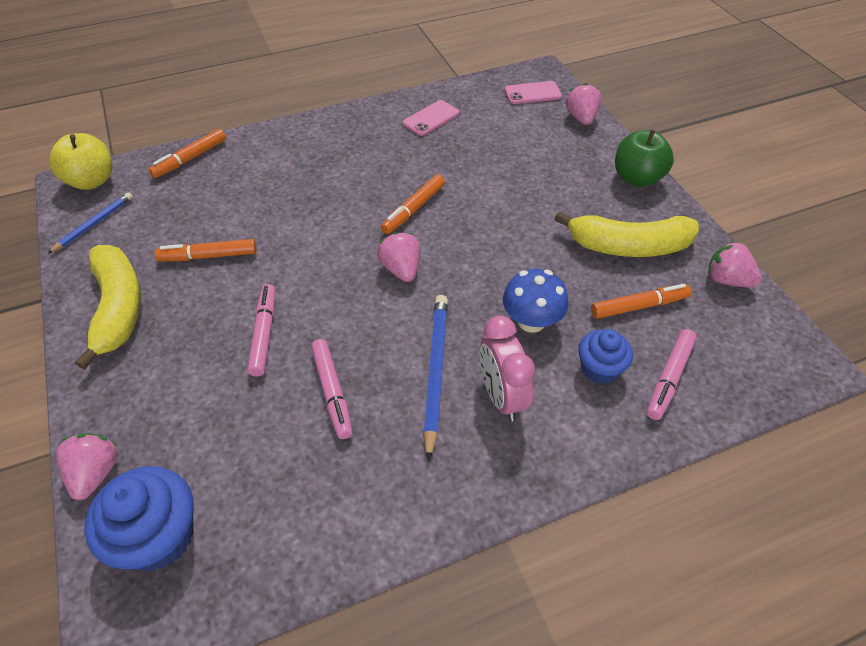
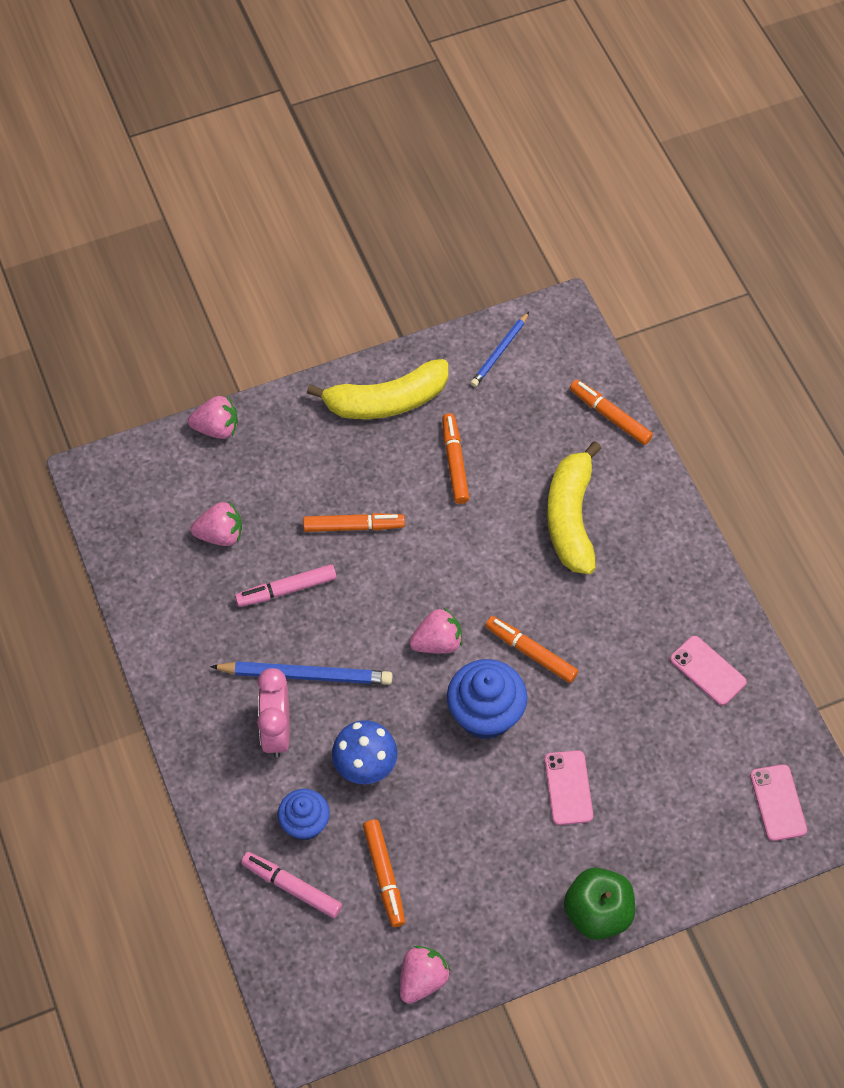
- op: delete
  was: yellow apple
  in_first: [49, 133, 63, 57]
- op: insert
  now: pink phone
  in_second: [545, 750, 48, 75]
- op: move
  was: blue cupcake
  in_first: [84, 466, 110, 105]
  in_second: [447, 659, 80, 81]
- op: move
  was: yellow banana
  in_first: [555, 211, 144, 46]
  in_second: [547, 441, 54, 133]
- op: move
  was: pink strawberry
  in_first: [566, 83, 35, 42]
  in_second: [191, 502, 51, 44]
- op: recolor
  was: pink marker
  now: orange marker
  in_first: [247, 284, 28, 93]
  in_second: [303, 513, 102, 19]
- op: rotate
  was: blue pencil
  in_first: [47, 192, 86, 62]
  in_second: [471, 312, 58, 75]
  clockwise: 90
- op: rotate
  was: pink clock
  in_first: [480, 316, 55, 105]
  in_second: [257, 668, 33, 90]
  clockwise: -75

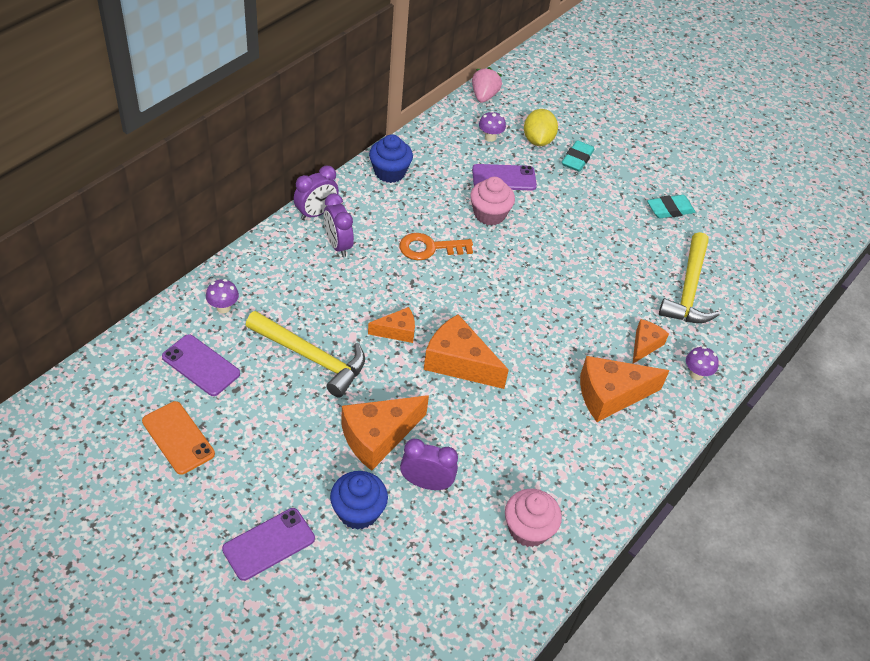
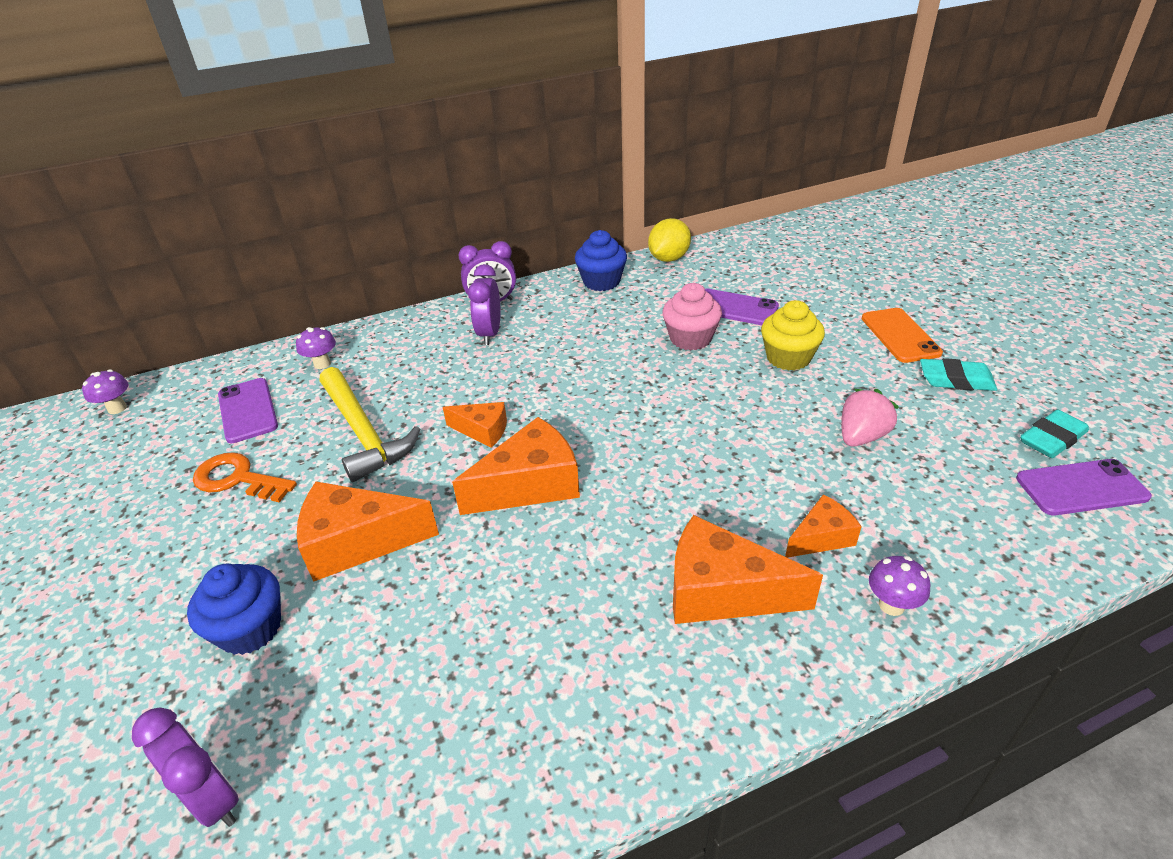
- op: delete
  was: pink cupcake
  in_first: [505, 489, 57, 58]
- op: delete
  was: yellow hammer
  in_first: [659, 232, 61, 91]
- op: insert
  now: yellow cupcake
  in_second: [761, 300, 64, 71]
- op: move
  was: orange phone
  in_first: [142, 401, 73, 74]
  in_second: [862, 308, 81, 55]
- op: move
  was: purple phone
  in_first: [222, 508, 93, 73]
  in_second: [1016, 459, 136, 56]
- op: move
  was: orange key
  in_first: [399, 233, 74, 27]
  in_second: [193, 452, 104, 50]
- op: move
  was: purple clock
  in_first: [400, 439, 58, 51]
  in_second: [132, 707, 107, 120]
- op: move
  was: pink strawberry
  in_first: [472, 67, 30, 36]
  in_second: [841, 389, 58, 58]
- op: move
  was: purple mushroom
  in_first: [479, 111, 27, 31]
  in_second: [82, 369, 47, 45]
- op: move
  was: yellow lemon
  in_first: [524, 109, 34, 37]
  in_second: [648, 218, 43, 44]
- op: move
  was: turquoise eraser
  in_first: [562, 140, 33, 32]
  in_second: [1020, 410, 69, 48]
- op: rotate
  was: orange cheese
  in_first: [424, 314, 85, 75]
  in_second: [452, 417, 128, 98]
  clockwise: 90

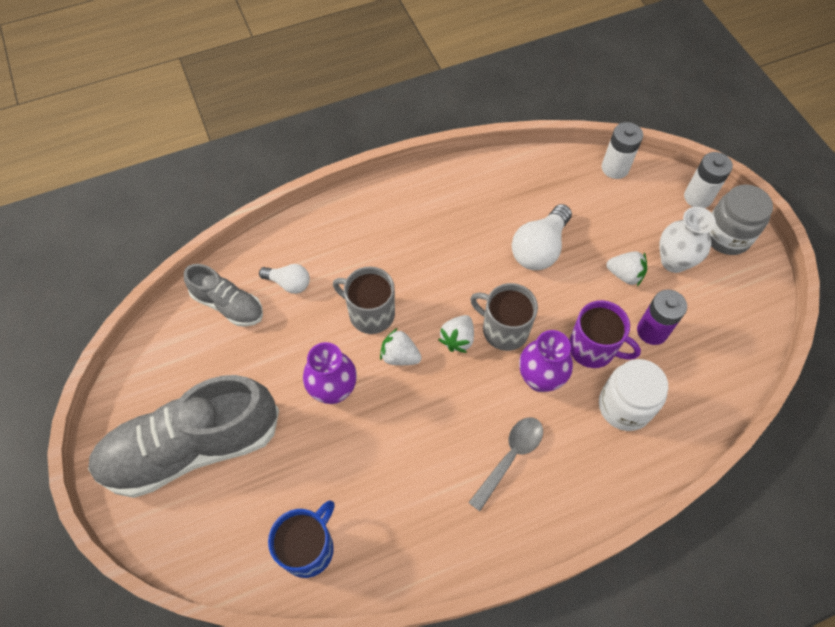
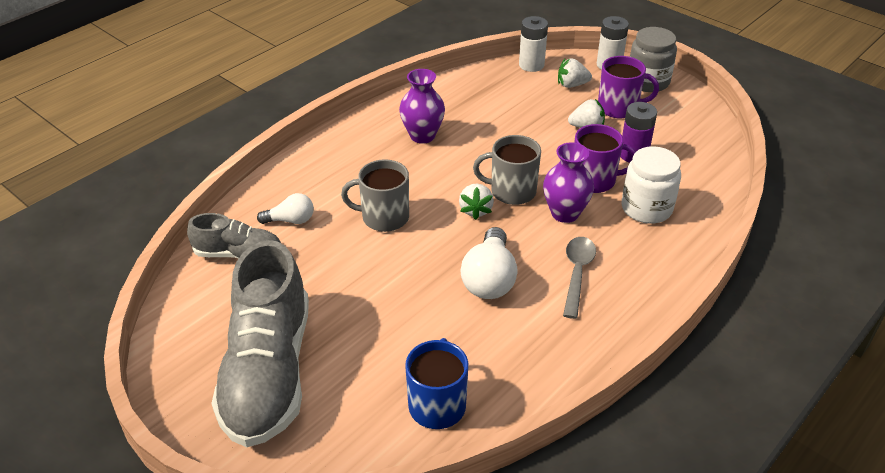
- op: move
  was: purple vase
  in_first: [303, 342, 54, 62]
  in_second: [399, 69, 46, 75]
- op: move
  was: white strawberry
  in_first: [380, 328, 42, 37]
  in_second: [558, 58, 34, 30]
- op: move
  was: white light bulb
  in_first: [512, 204, 60, 66]
  in_second: [461, 227, 57, 72]
- op: replace
  was: white vase
  now: purple mug
  in_first: [659, 207, 57, 66]
  in_second: [598, 56, 61, 62]
- op: rotate
  was: grey shoe
  in_first: [88, 375, 191, 123]
  in_second: [211, 240, 98, 207]
  clockwise: -45

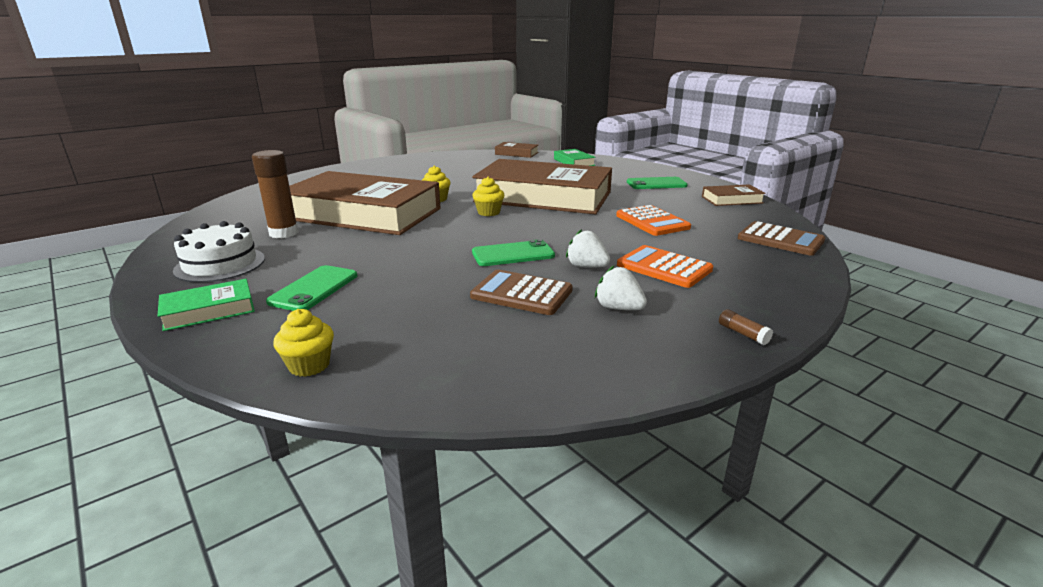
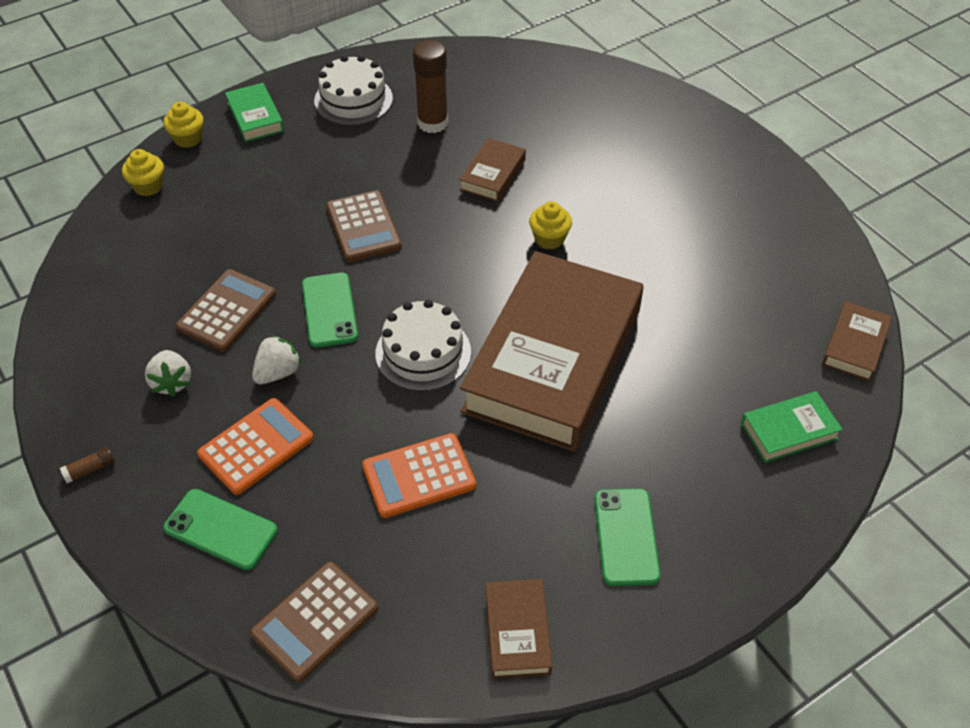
- op: insert
  now: brown calculator
  in_second: [326, 190, 76, 72]
- op: insert
  now: white cake
  in_second: [375, 299, 96, 92]
- op: move
  was: green phone
  in_first: [266, 265, 91, 46]
  in_second: [164, 489, 113, 81]
- op: move
  was: yellow cupcake
  in_first: [472, 177, 32, 39]
  in_second: [163, 101, 41, 47]
- op: rotate
  was: white strawberry
  in_first: [595, 266, 52, 44]
  in_second: [145, 350, 46, 46]
  clockwise: 120
- op: resize
  was: brown book
  in_first: [289, 171, 151, 64]
  in_second: [459, 138, 67, 64]
  ratio: 0.41

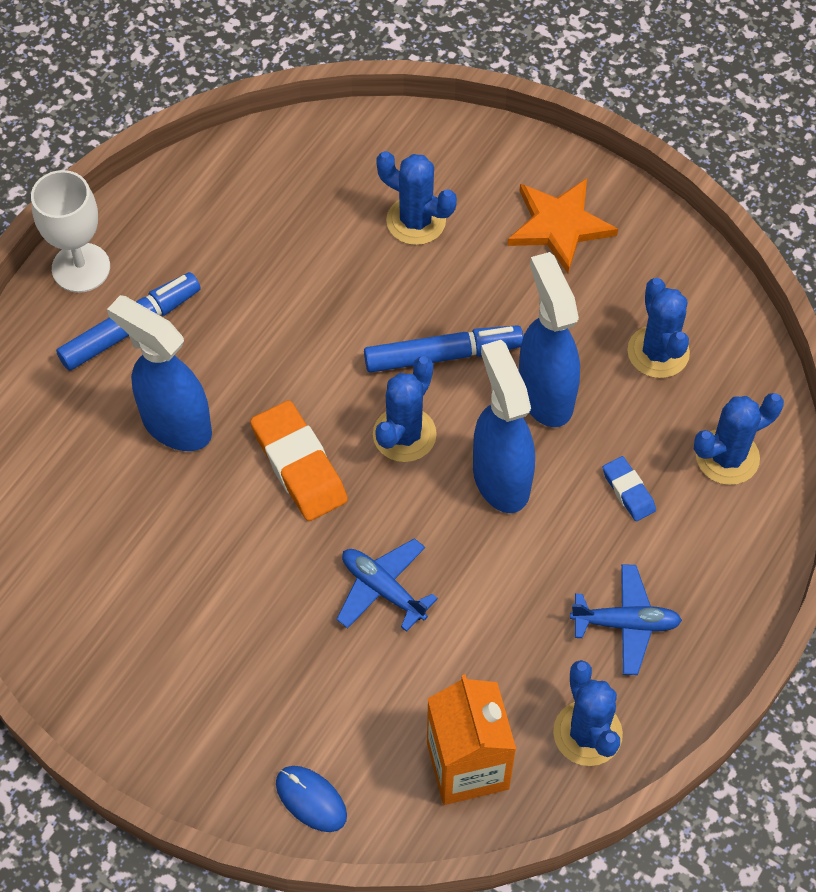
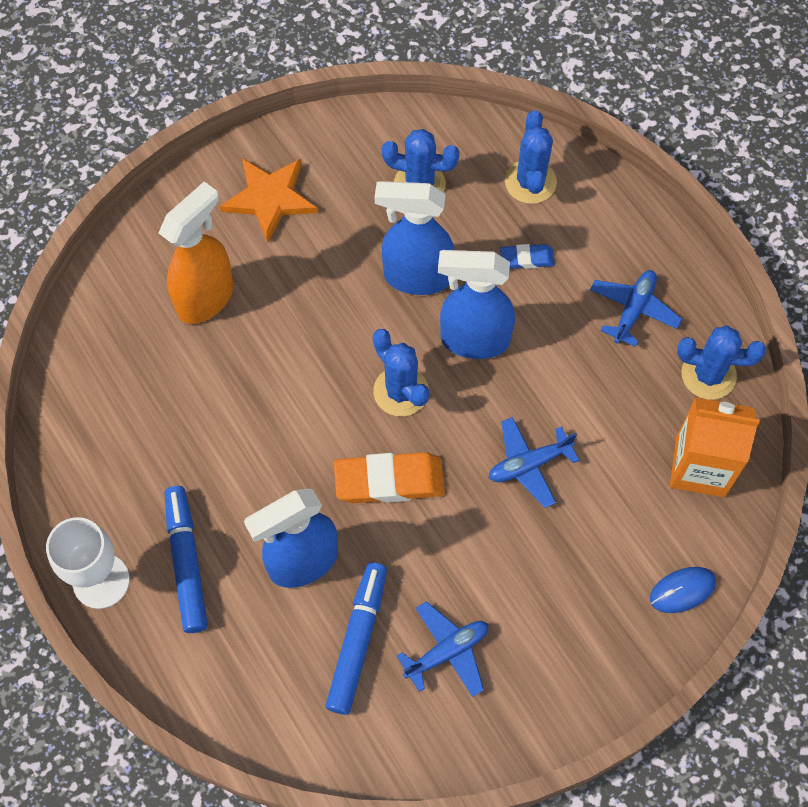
- op: insert
  now: blue plane
  in_second: [397, 601, 91, 96]
- op: move
  was: blue marker
  in_first: [364, 325, 159, 48]
  in_second: [325, 562, 62, 153]
- op: replace
  was: blue cactus
  now: orange spray bottle
  in_first: [376, 151, 81, 94]
  in_second: [158, 182, 75, 142]

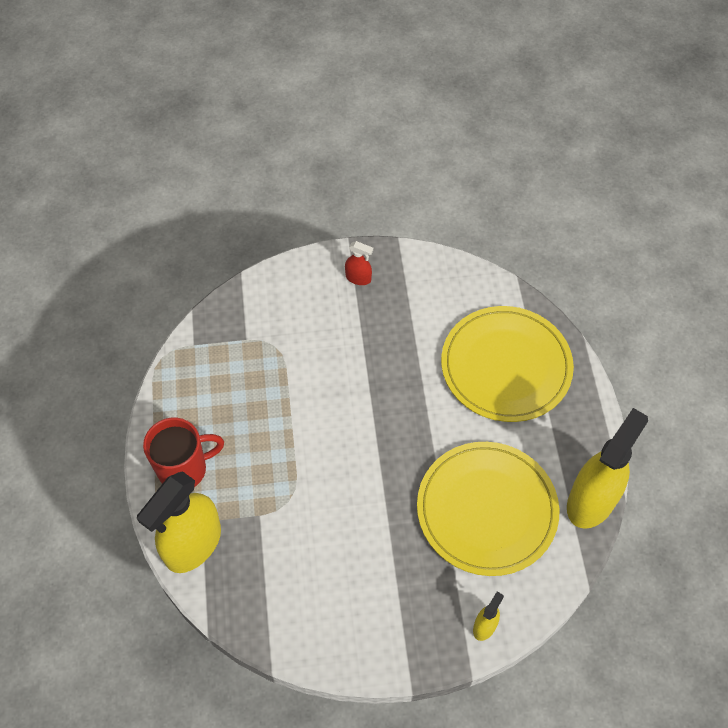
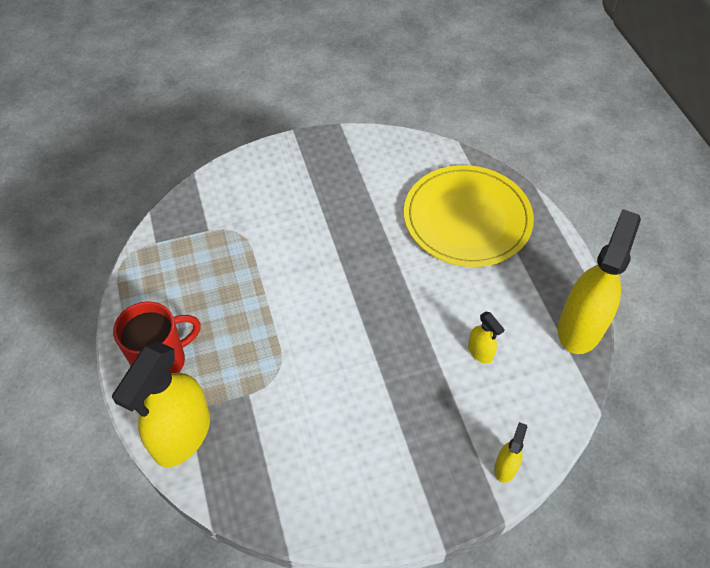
- op: delete
  was: red spray bottle
  in_first: [345, 241, 28, 44]
- op: replace
  was: yellow plate
  now: yellow spray bottle
  in_first: [417, 442, 142, 134]
  in_second: [468, 312, 37, 52]

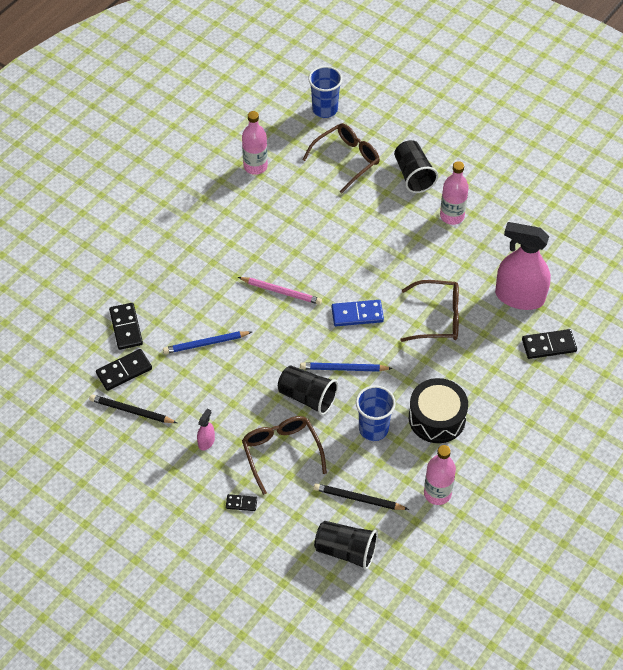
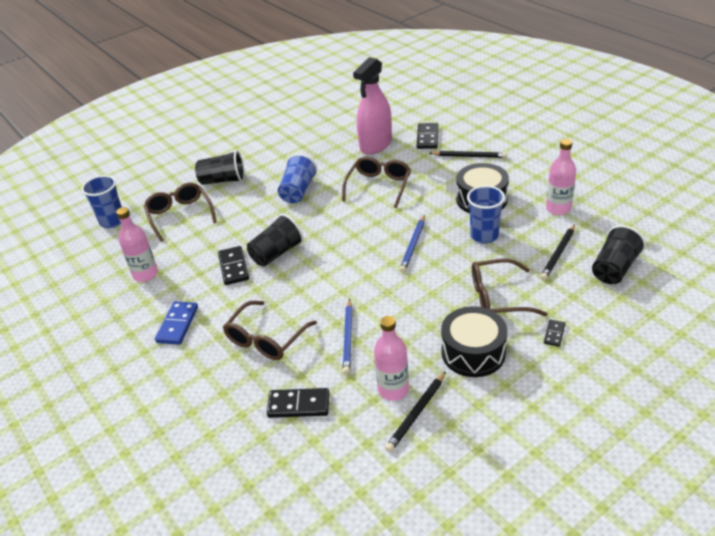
- op: delete
  was: pink pencil
  in_first: [238, 277, 84, 28]
- op: insert
  now: brown glasses
  in_second: [223, 301, 94, 59]
- op: insert
  now: blue cup
  in_second: [278, 154, 40, 50]
- op: insert
  now: black pencil
  in_second: [429, 151, 78, 7]
- op: move
  was: black domino
  in_first: [96, 349, 56, 42]
  in_second: [218, 246, 31, 39]
- op: move
  was: black cup
  in_first: [278, 365, 60, 50]
  in_second: [247, 214, 57, 53]
- op: move
  was: blue domino
  in_first: [331, 300, 53, 26]
  in_second: [155, 301, 43, 44]
- op: move
  was: pink bottle
  in_first: [440, 161, 29, 64]
  in_second: [374, 316, 35, 85]
- op: replace
  was: pink spray bottle
  now: black drum
  in_first: [197, 409, 18, 41]
  in_second: [441, 306, 66, 71]

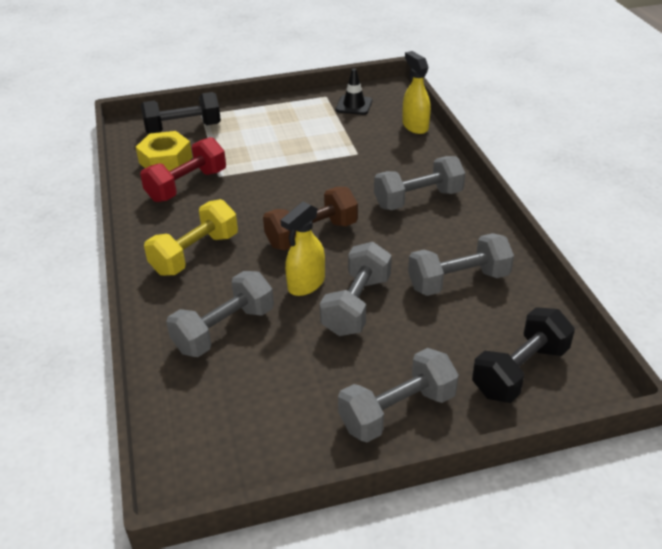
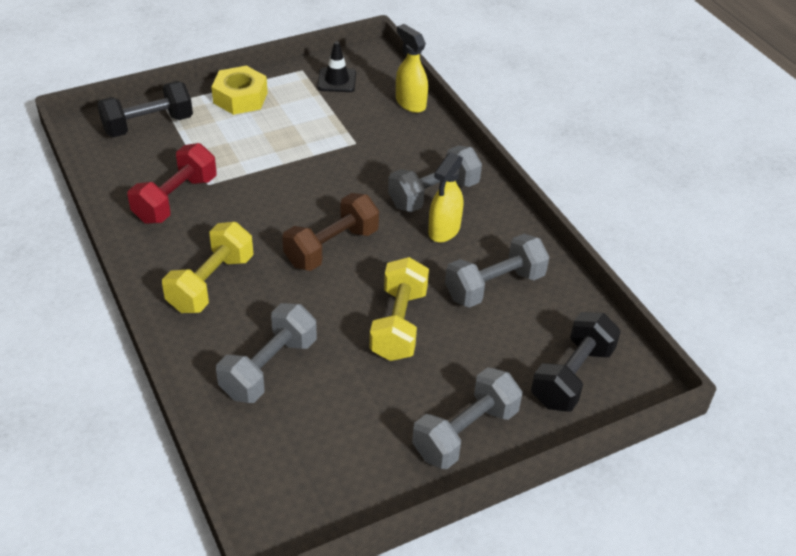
- op: move
  was: yellow nut
  in_first: [136, 131, 57, 40]
  in_second: [211, 66, 57, 49]
- op: move
  was: yellow spray bottle
  in_first: [281, 202, 44, 94]
  in_second: [428, 152, 35, 90]
- op: recolor
  was: grey dumbbell
  now: yellow dumbbell
  in_first: [320, 242, 72, 94]
  in_second: [370, 257, 59, 104]

